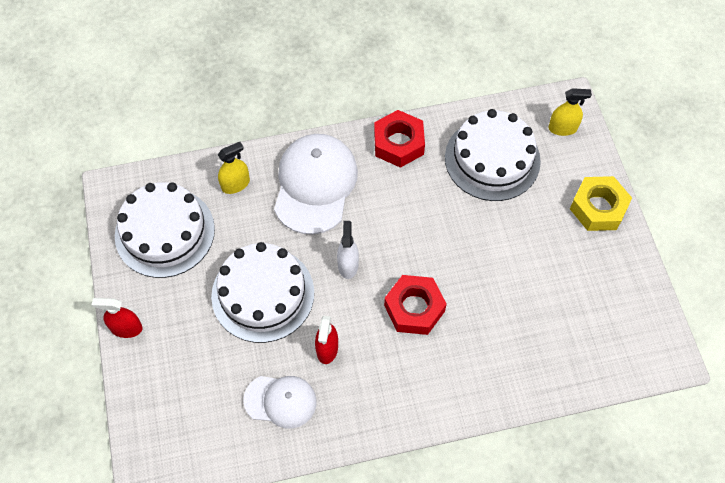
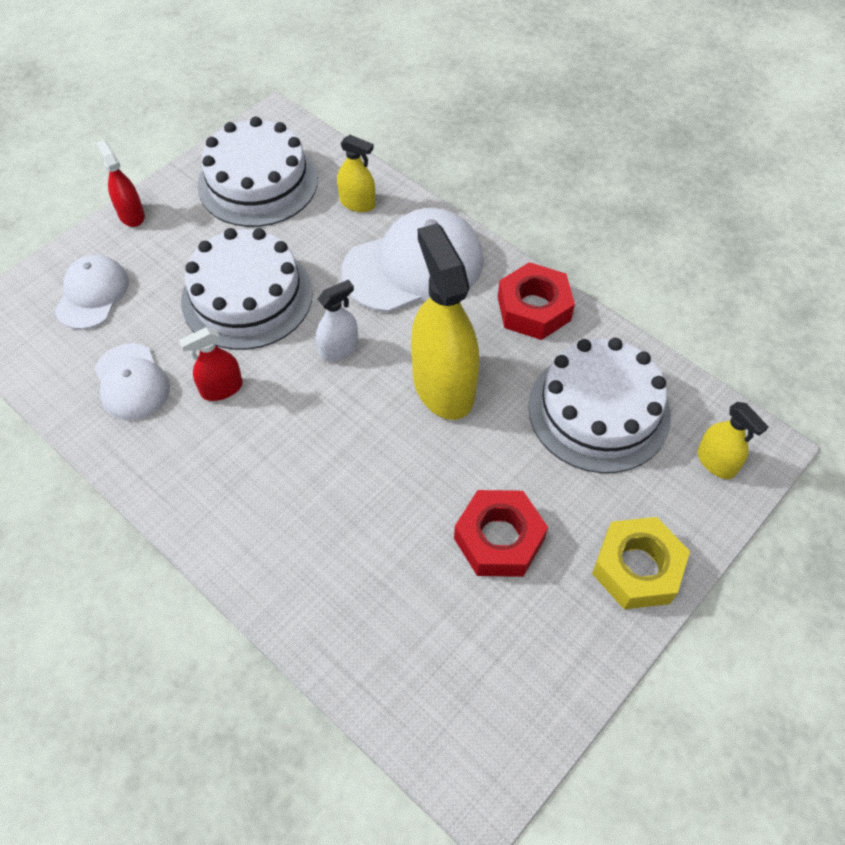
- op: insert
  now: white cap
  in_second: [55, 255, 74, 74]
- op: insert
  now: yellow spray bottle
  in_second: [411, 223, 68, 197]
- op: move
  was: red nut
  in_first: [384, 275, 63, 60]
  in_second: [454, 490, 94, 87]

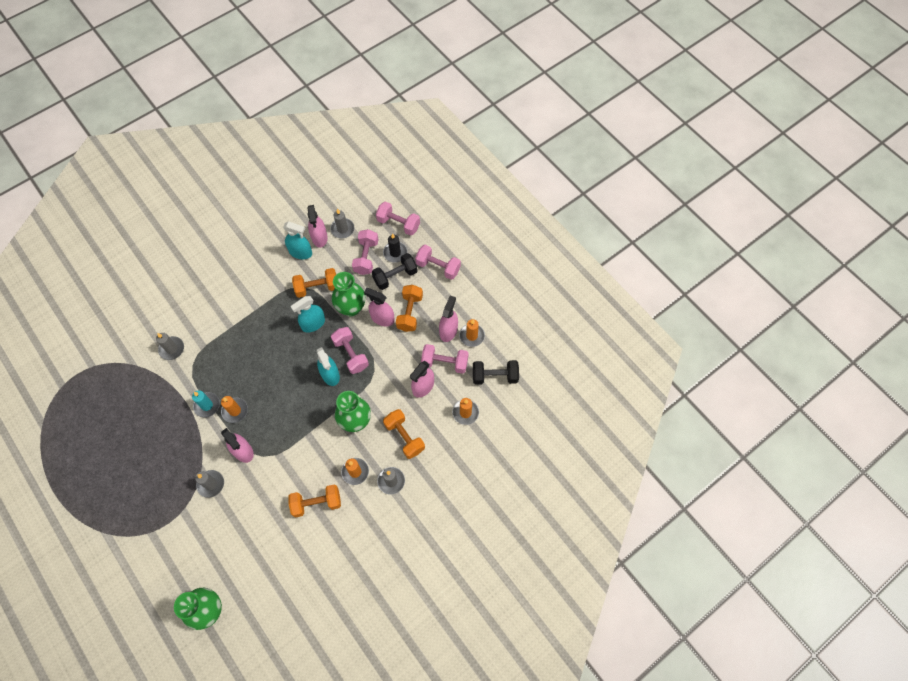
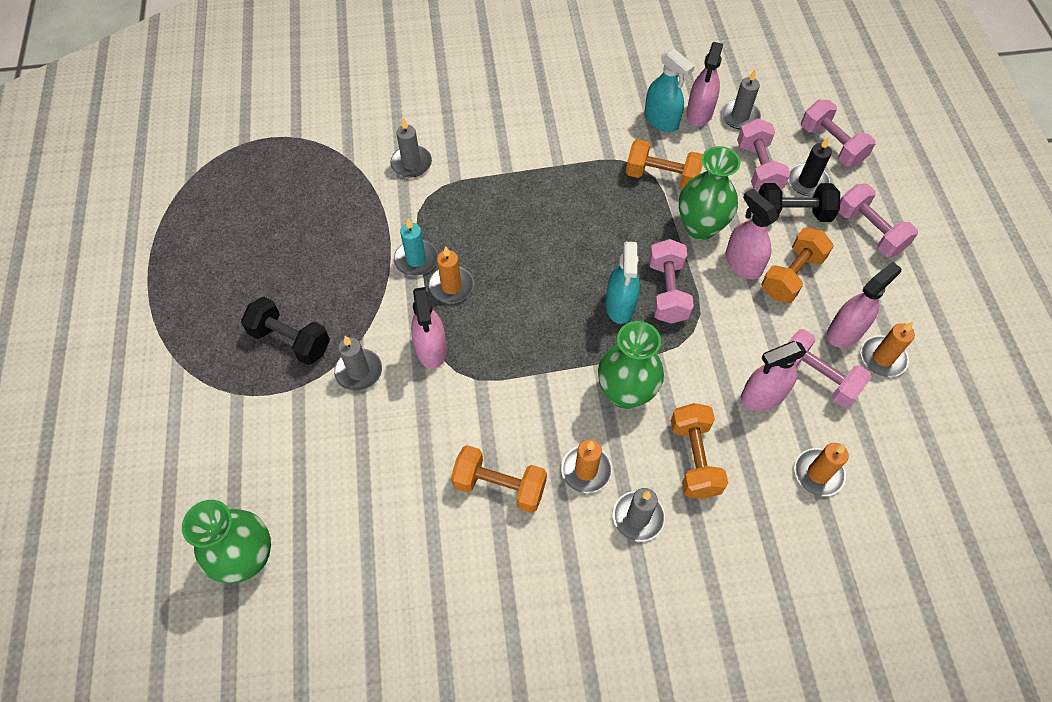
- op: delete
  was: turquoise spray bottle
  in_first: [290, 296, 35, 37]
- op: move
  was: black dumbbell
  in_first: [473, 360, 46, 25]
  in_second: [241, 297, 89, 68]
- op: rotate
  was: pink dumbbell
  in_first: [352, 229, 26, 46]
  in_second: [737, 118, 53, 73]
  clockwise: -45

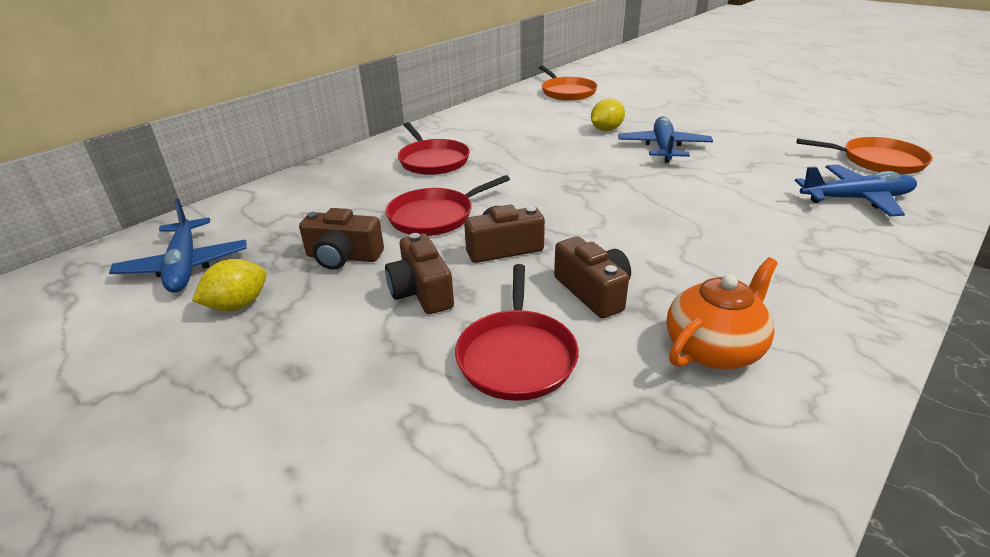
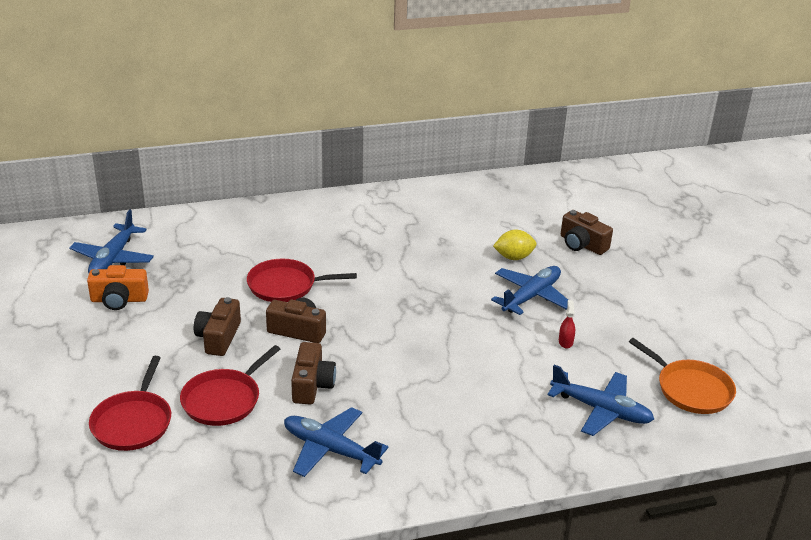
- op: delete
  was: orange pan
  in_first: [539, 66, 59, 35]
- op: insert
  now: red spray bottle
  in_second: [559, 300, 16, 49]
- op: move
  was: brown camera
  in_first: [299, 208, 85, 62]
  in_second: [561, 210, 52, 45]
- op: move
  was: red pan
  in_first: [398, 122, 72, 53]
  in_second: [89, 356, 82, 95]
- op: replace
  was: yellow lemon
  now: orange camera
  in_first: [192, 259, 75, 52]
  in_second: [87, 265, 62, 45]
- op: replace
  was: orange teapot
  now: blue plane
  in_first: [667, 258, 111, 111]
  in_second: [284, 407, 104, 70]

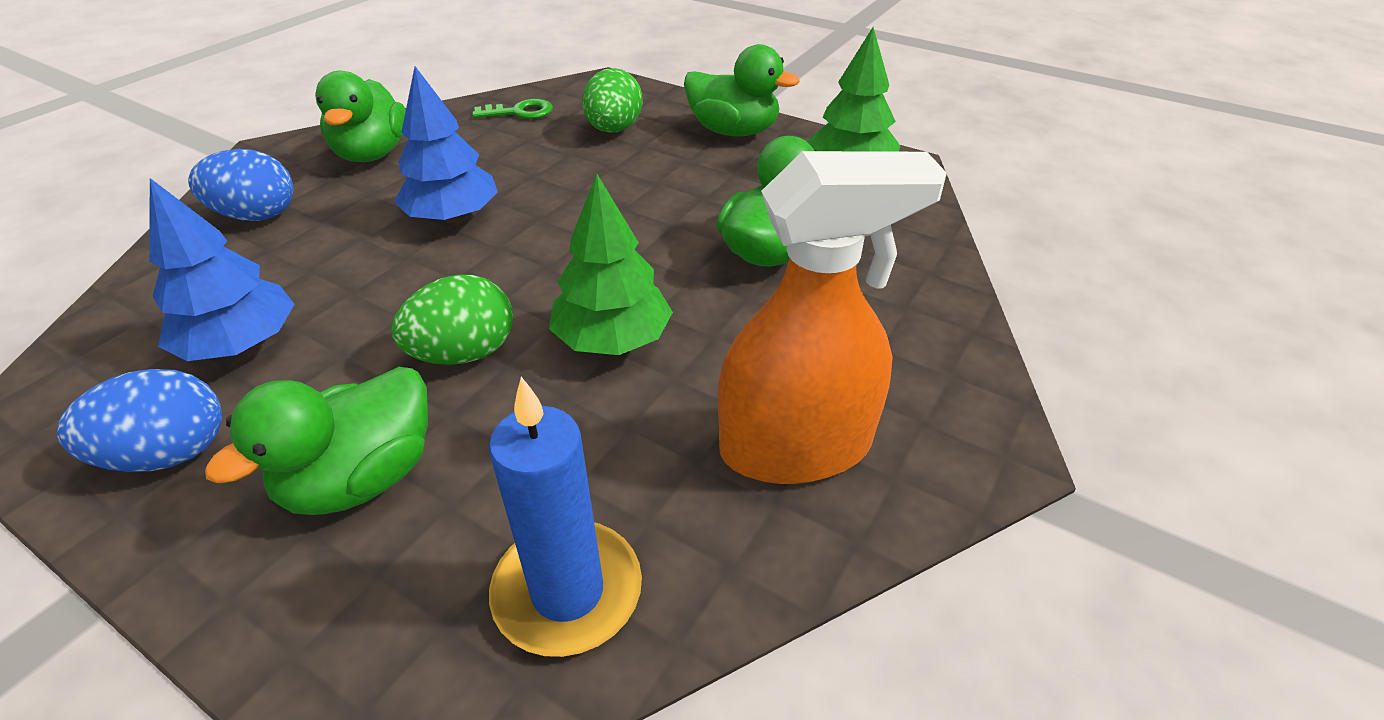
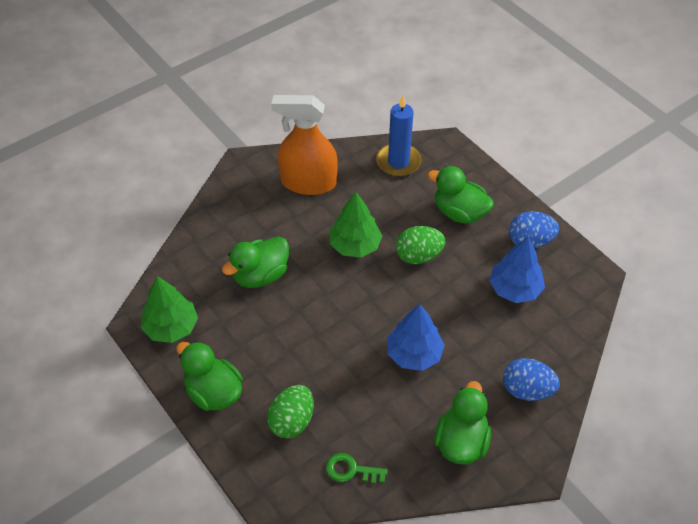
- op: rotate
  was: green duck
  in_first: [205, 367, 223, 148]
  in_second: [427, 166, 67, 57]
  clockwise: -120

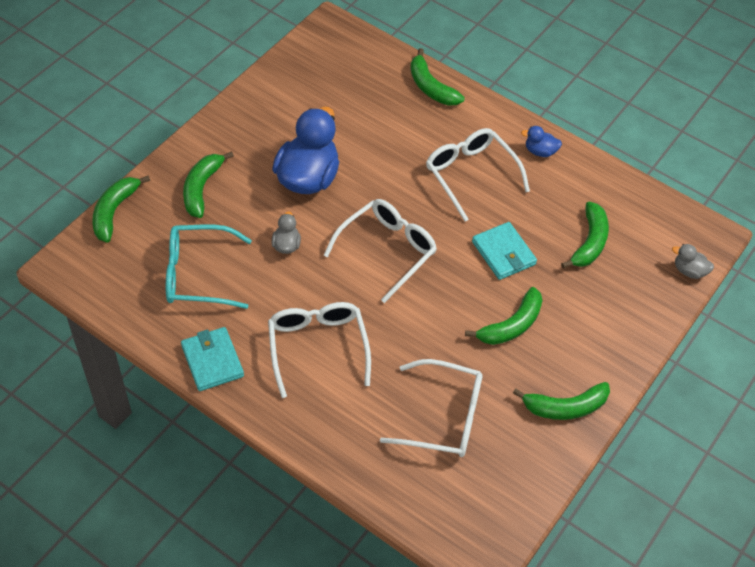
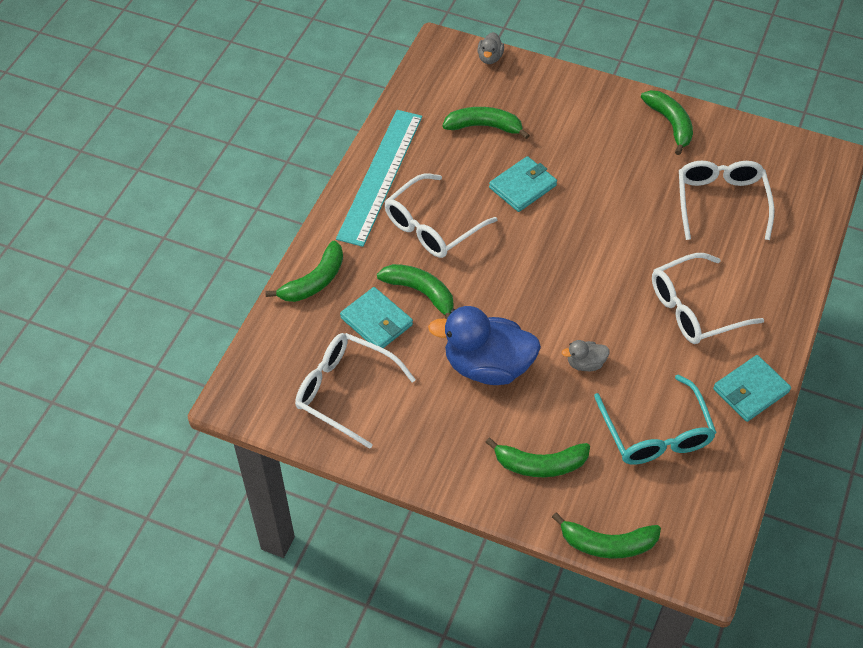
- op: insert
  now: turquoise wallet
  in_second: [340, 287, 73, 61]
- op: move
  was: white glasses
  in_first: [323, 199, 114, 104]
  in_second: [295, 333, 121, 116]
- op: move
  was: green banana
  in_first: [465, 287, 78, 58]
  in_second: [377, 264, 77, 55]
- op: replace
  was: blue duck
  now: turquoise ruler
  in_first: [521, 126, 41, 31]
  in_second: [336, 110, 86, 137]

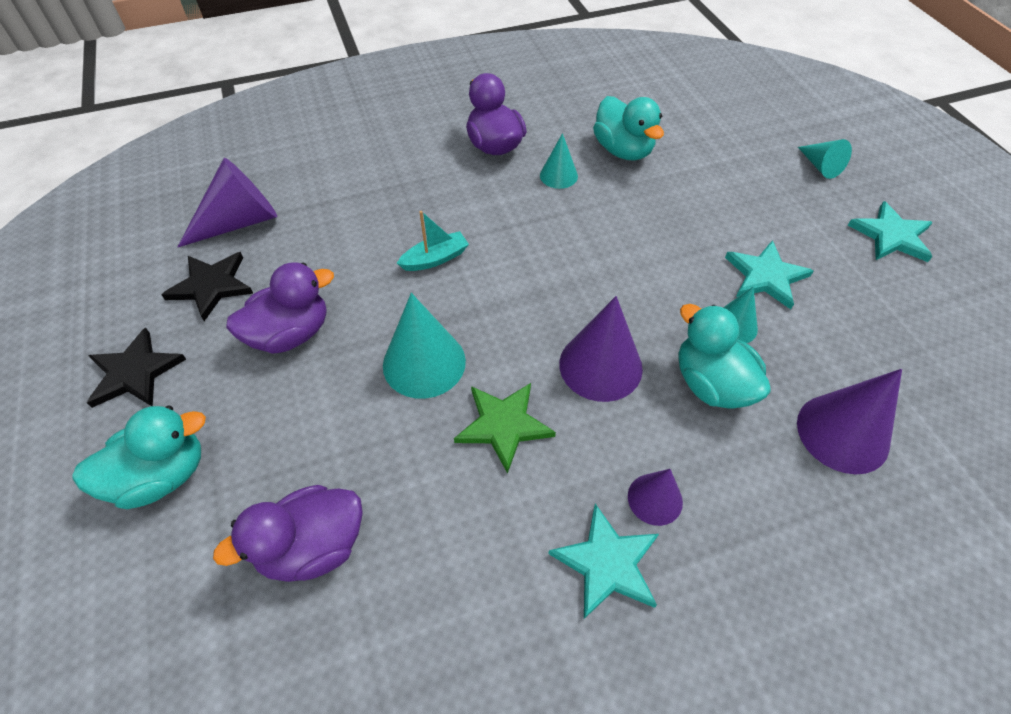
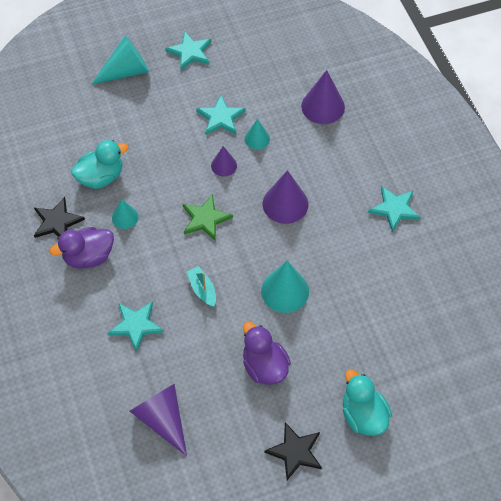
- op: delete
  was: purple duck
  in_first: [213, 485, 150, 97]
- op: delete
  was: turquoise duck
  in_first: [678, 304, 93, 104]
- op: insert
  now: turquoise star
  in_second: [108, 301, 56, 51]
- op: move
  was: black star
  in_first: [161, 252, 93, 69]
  in_second: [34, 197, 51, 41]
- op: move
  was: green star
  in_first: [454, 383, 102, 91]
  in_second: [183, 194, 50, 47]
- op: move
  was: purple cone
  in_first: [628, 469, 55, 57]
  in_second: [211, 146, 26, 31]
- op: resize
  was: turquoise cone
  in_first: [798, 139, 54, 40]
  in_second: [91, 35, 58, 50]
  ratio: 1.73

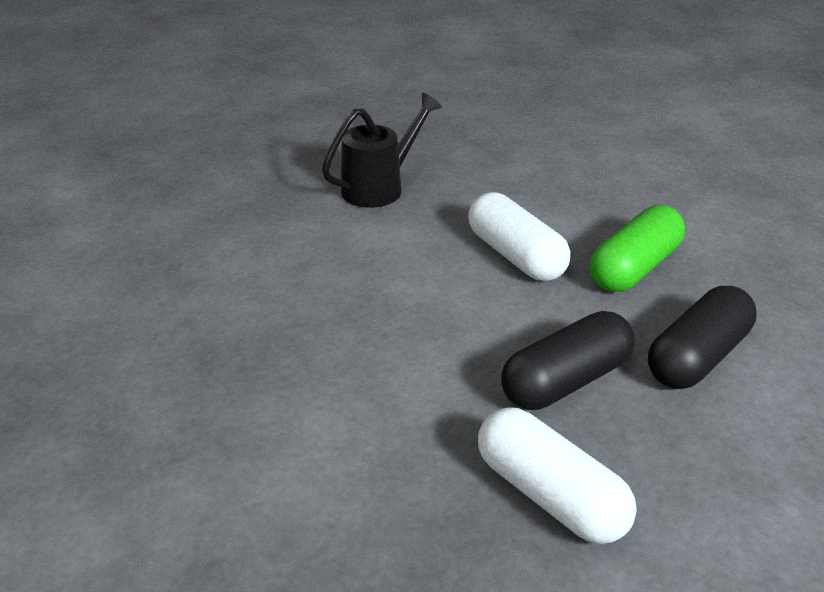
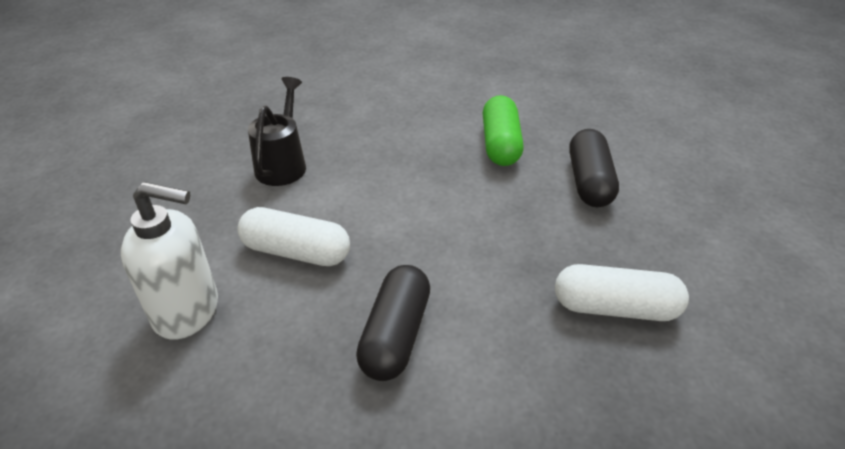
- op: insert
  now: white soap dispenser
  in_second: [121, 182, 97, 158]
- op: move
  was: white capsule
  in_first: [468, 192, 103, 89]
  in_second: [237, 207, 113, 59]
- op: move
  was: black capsule
  in_first: [501, 311, 134, 99]
  in_second: [356, 265, 74, 116]

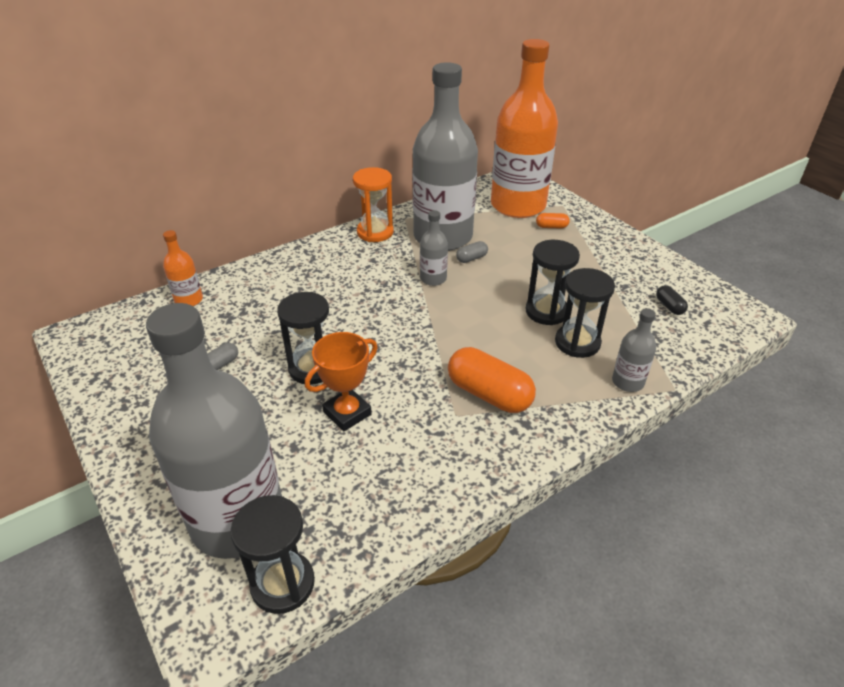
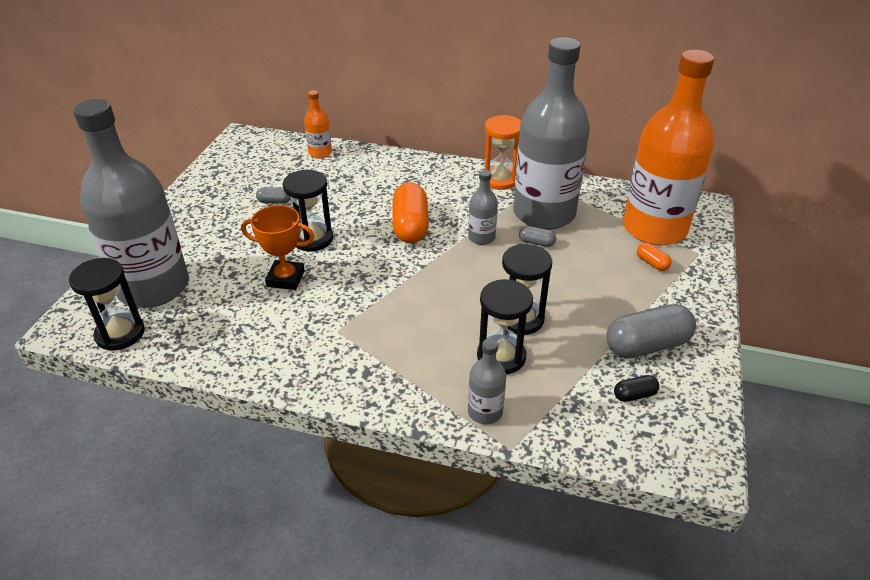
- op: insert
  now: grey capsule
  in_second: [606, 304, 90, 54]
- op: move
  was: orange capsule
  in_first: [448, 347, 88, 66]
  in_second: [393, 182, 36, 61]
- op: rotate
  was: black capsule
  in_first: [656, 285, 32, 30]
  in_second: [614, 375, 45, 27]
  clockwise: 45

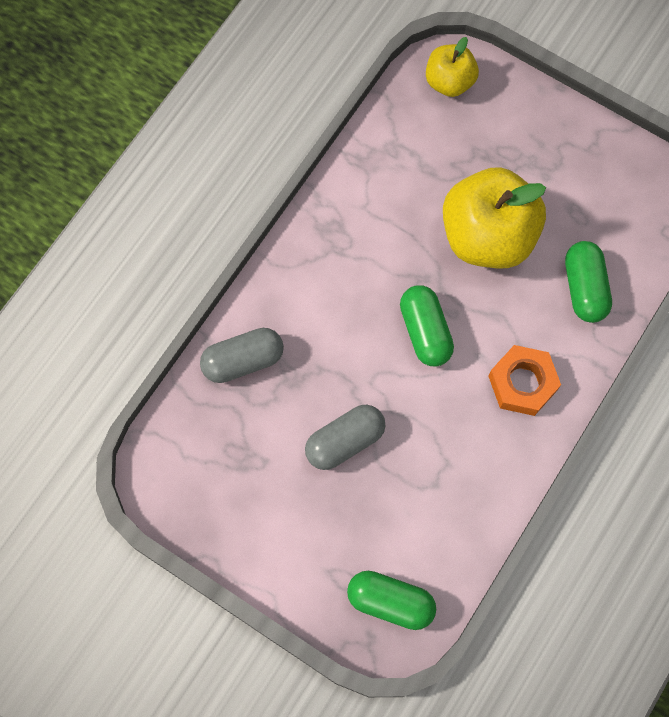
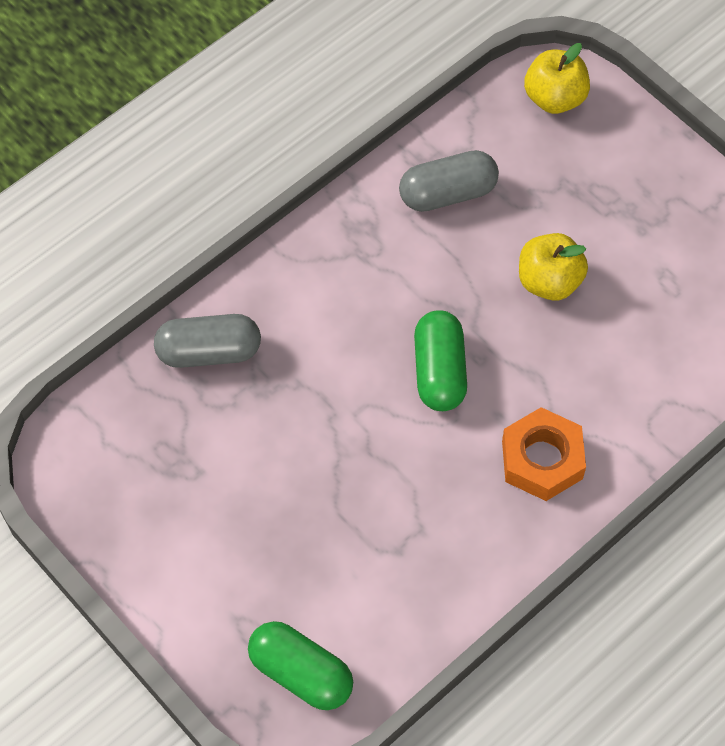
- op: delete
  was: green capsule
  in_first: [565, 241, 47, 82]
- op: move
  was: grey capsule
  in_first: [305, 405, 80, 65]
  in_second: [399, 150, 100, 62]
- op: resize
  was: yellow apple
  in_first: [443, 167, 103, 101]
  in_second: [519, 233, 69, 68]
  ratio: 0.55

